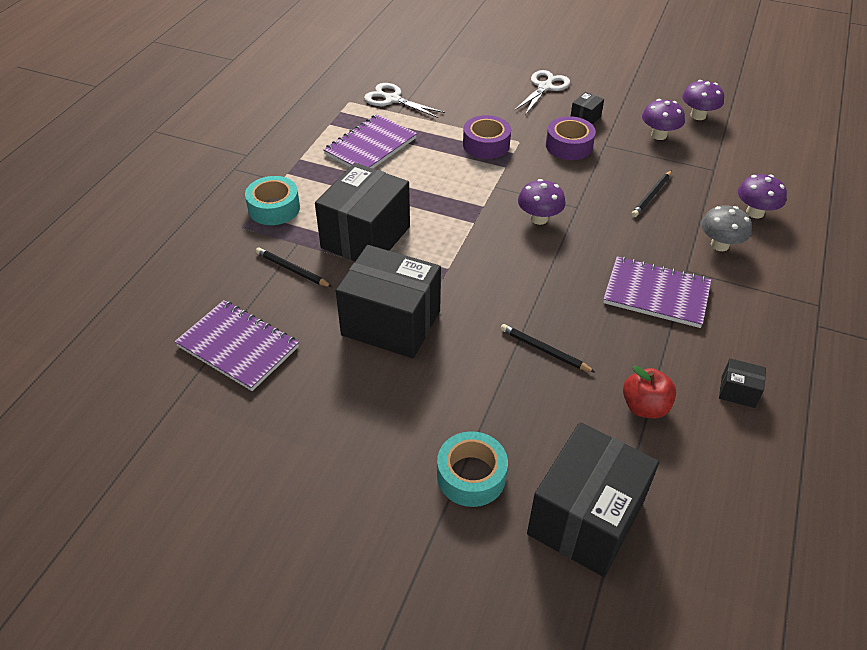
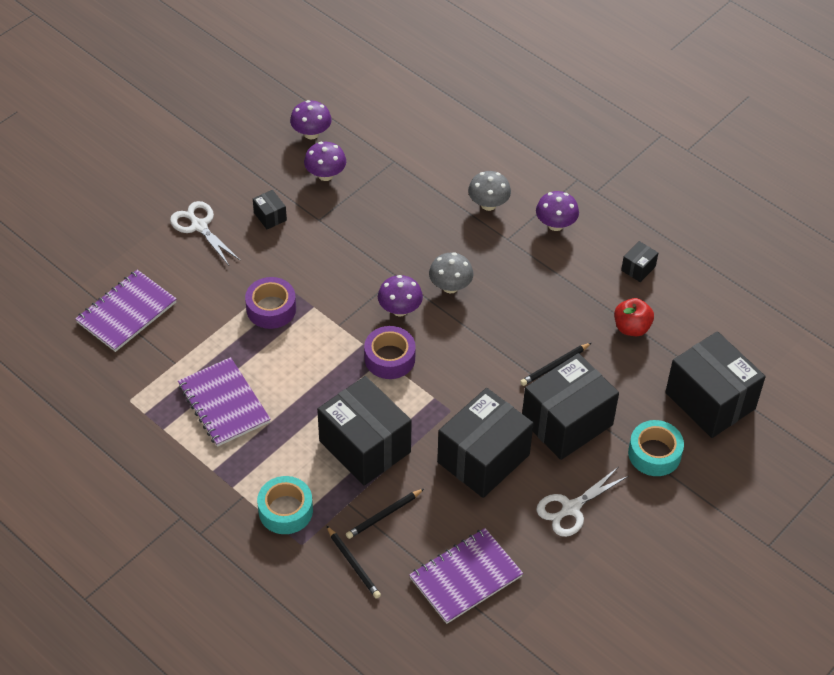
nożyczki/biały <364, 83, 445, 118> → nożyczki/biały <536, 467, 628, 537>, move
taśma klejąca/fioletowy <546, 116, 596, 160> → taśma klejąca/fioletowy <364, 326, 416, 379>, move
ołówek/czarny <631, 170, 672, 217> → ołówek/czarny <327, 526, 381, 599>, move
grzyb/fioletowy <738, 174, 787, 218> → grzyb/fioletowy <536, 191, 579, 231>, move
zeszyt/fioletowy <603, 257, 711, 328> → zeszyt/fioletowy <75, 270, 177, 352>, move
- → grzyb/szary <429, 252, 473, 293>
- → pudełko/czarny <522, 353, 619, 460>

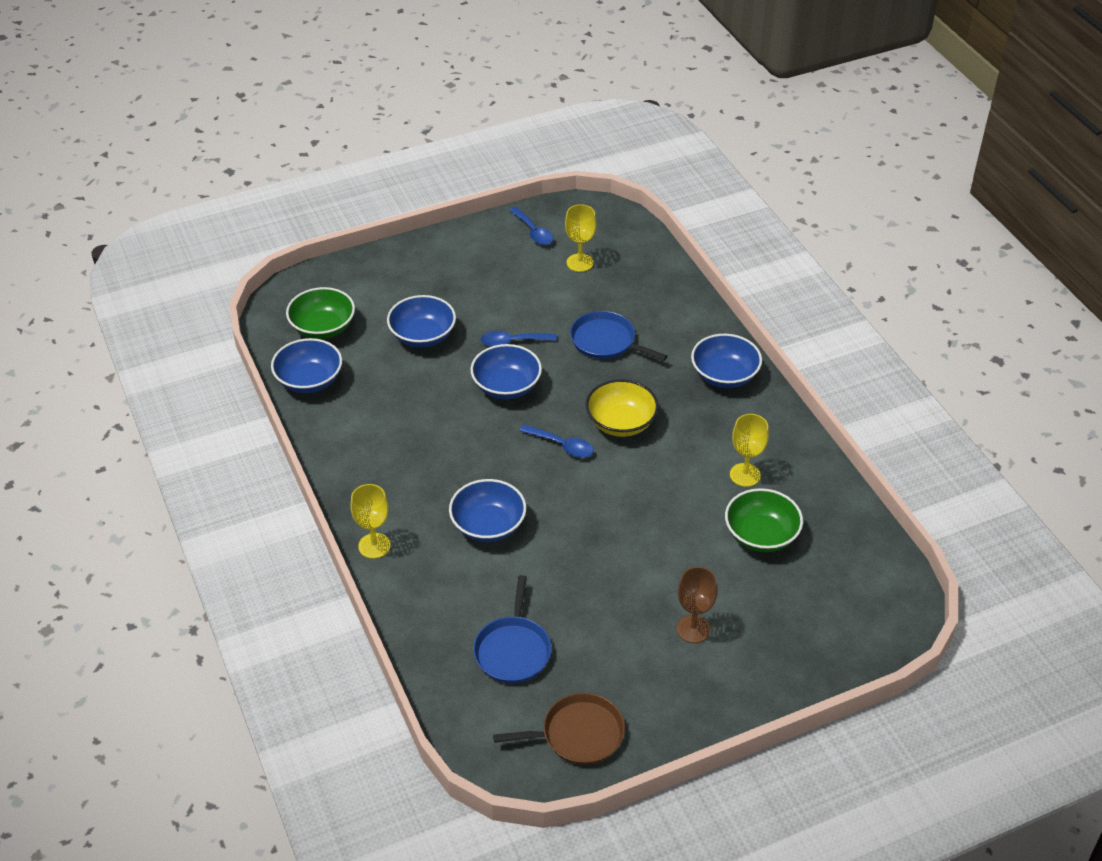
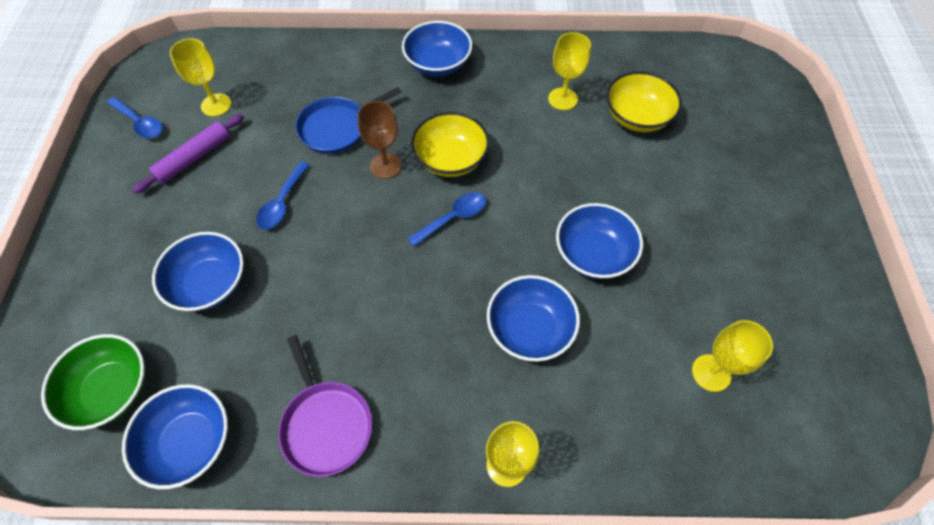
łyżka/niebieski <509, 207, 554, 245> → łyżka/niebieski <107, 97, 163, 138>, 45 degrees clockwise
miska/niebieski <470, 344, 542, 399> → miska/niebieski <556, 203, 643, 279>, move
miska/zielony <725, 488, 803, 552> → miska/żółty <606, 71, 682, 132>
kielich/brązowy <677, 567, 718, 643> → kielich/brązowy <357, 101, 402, 179>, move
patelnia/niebieski <473, 575, 551, 683> → kielich/żółty <692, 320, 773, 392>
patelnia/brązowy <493, 693, 625, 765> → -
- → wałek do ciasta/fioletowy <132, 114, 244, 194>
- → patelnia/fioletowy <278, 335, 372, 477>

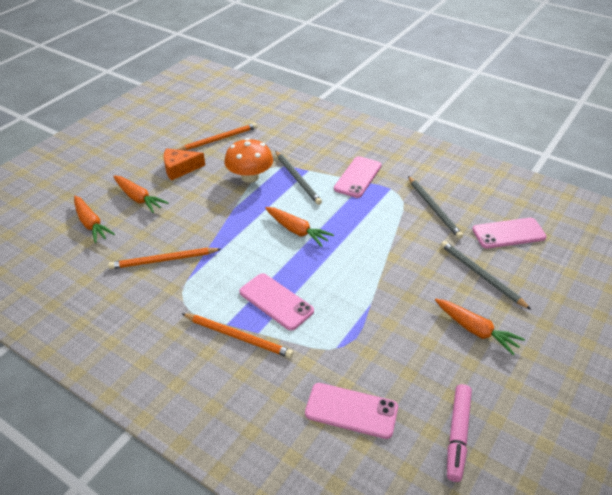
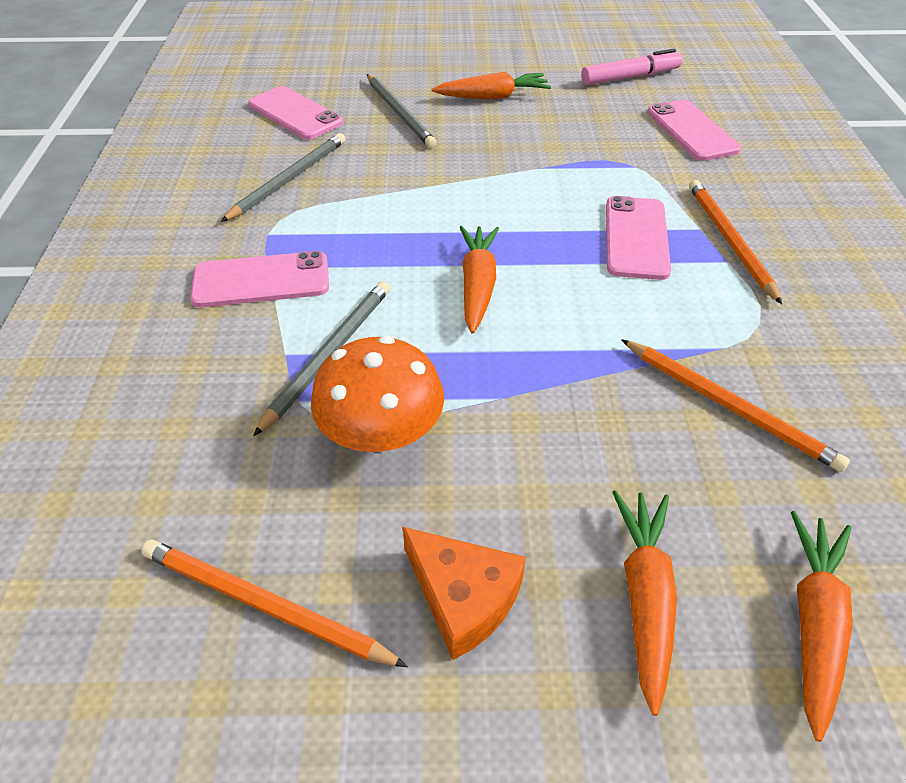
ołówek/szary <441, 241, 531, 310> → ołówek/szary <367, 74, 437, 148>, 45 degrees counterclockwise
marchewka/pomarańczowy <435, 299, 525, 356> → marchewka/pomarańczowy <432, 72, 551, 99>, 75 degrees clockwise

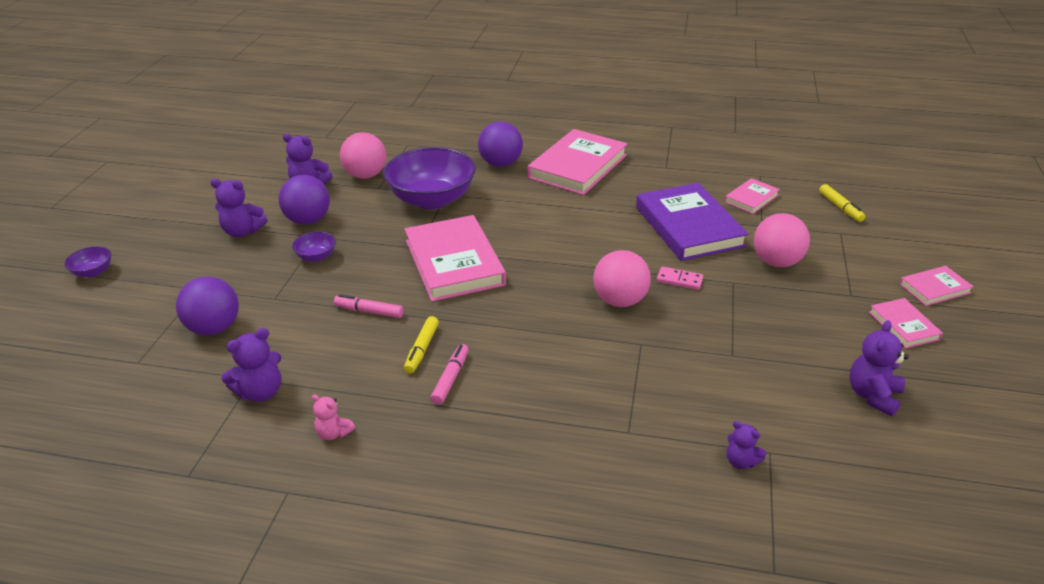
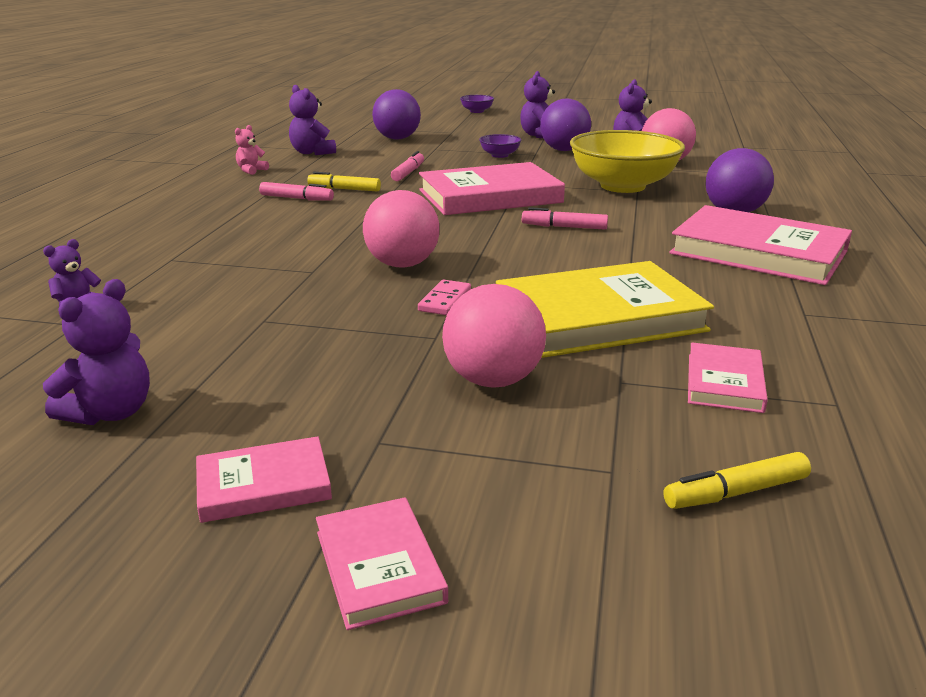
miska/fioletowy <383, 147, 476, 209> → miska/żółty <570, 130, 685, 193>
książka/różowy <725, 178, 780, 214> → książka/różowy <688, 342, 768, 413>, 60 degrees clockwise
książka/fioletowy <636, 183, 749, 261> → książka/żółty <496, 261, 714, 358>
miś/fioletowy <849, 320, 909, 417> → miś/fioletowy <43, 279, 150, 425>, 90 degrees clockwise
- → flamaster/różowy <522, 207, 608, 230>

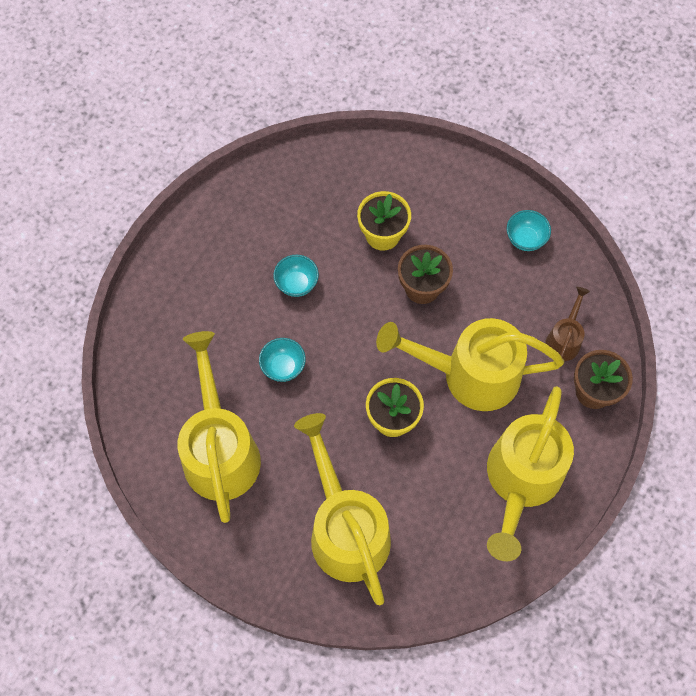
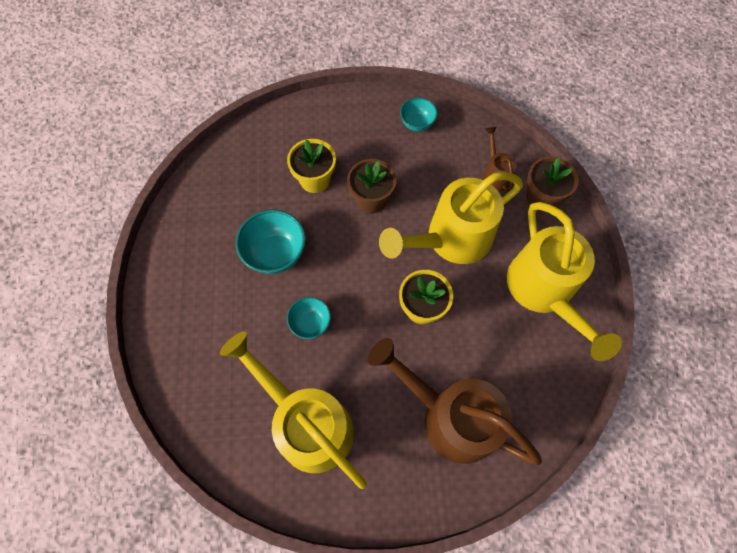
miska/turkusowy <273, 255, 319, 297> → miska/turkusowy <236, 210, 306, 274>, x1.63
konewka/żółty <294, 413, 391, 605> → konewka/brązowy <368, 338, 542, 465>

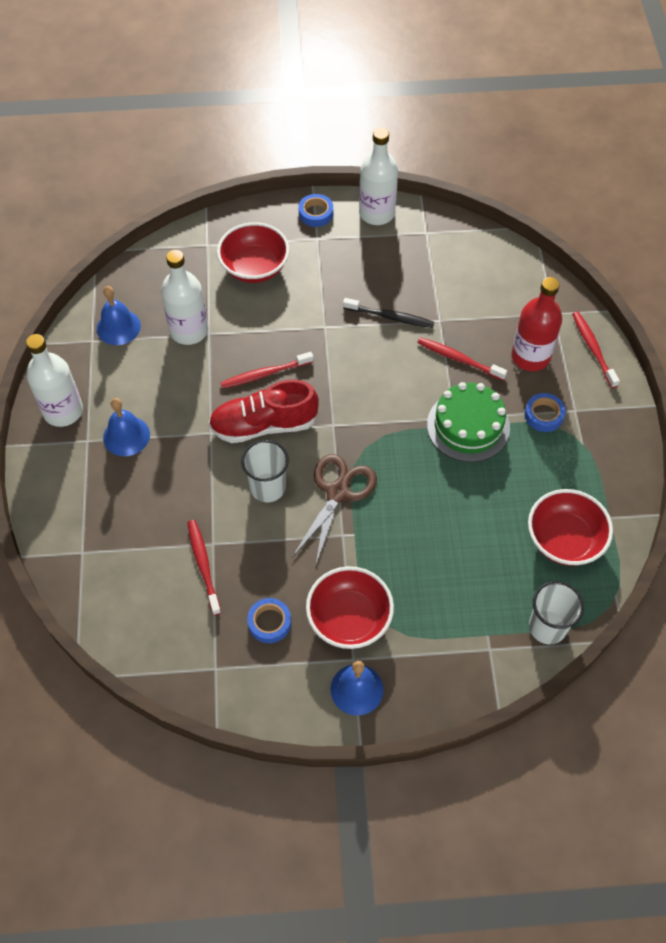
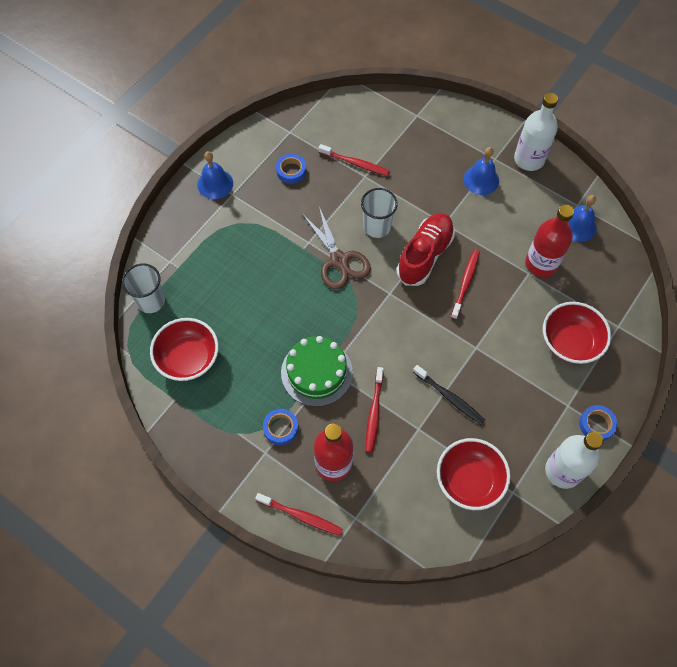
butelka/biały <161, 250, 208, 345> → butelka/czerwony <525, 205, 574, 277>
szczoteczka do zębów/czarny <343, 298, 434, 328> → szczoteczka do zębów/czarny <413, 365, 485, 425>, 105 degrees counterclockwise
szczoteczka do zębów/czerwony <417, 337, 507, 380> → szczoteczka do zębów/czerwony <365, 367, 384, 453>, 120 degrees clockwise
miska/czerwony <306, 566, 394, 649> → miska/czerwony <437, 438, 510, 510>, move

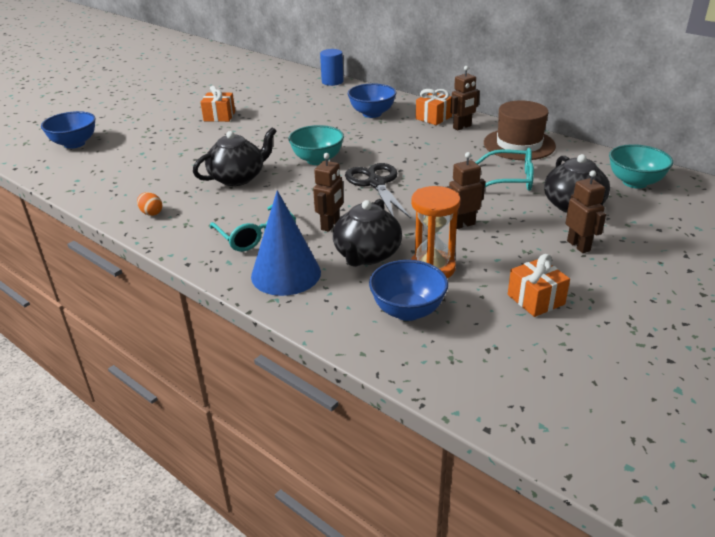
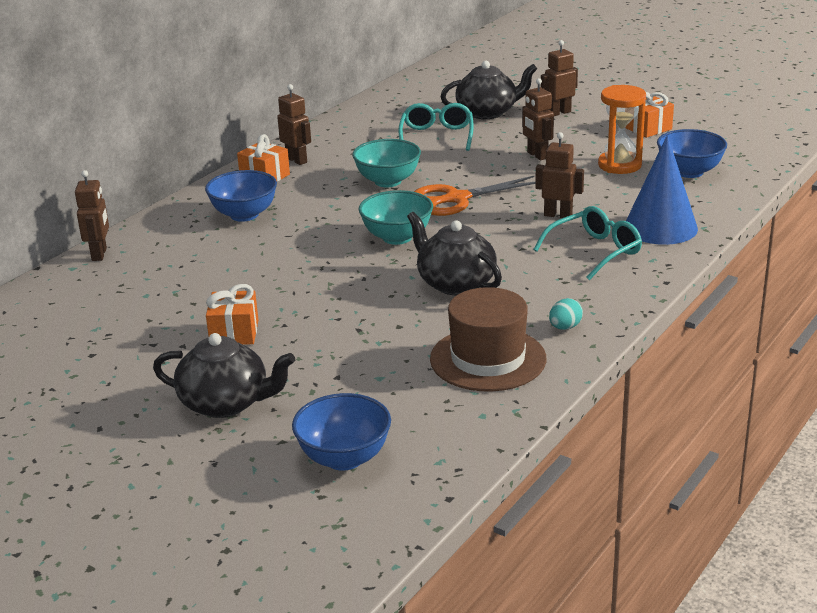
walec/niebieski <320, 49, 344, 86> → robot/brązowy <75, 170, 109, 261>
kapelusz/brązowy <484, 100, 556, 160> → kapelusz/brązowy <430, 287, 546, 391>, move
miska/turkusowy <609, 144, 673, 189> → miska/turkusowy <352, 139, 421, 187>, move
nożyczki/czarny <345, 163, 411, 218> → nożyczki/pomarańczowy <414, 175, 535, 216>
jajko/pomarańczowy <137, 192, 162, 216> → jajko/turkusowy <549, 298, 583, 330>
imbryk/czarny <333, 199, 402, 267> → imbryk/czarny <153, 333, 295, 418>, move

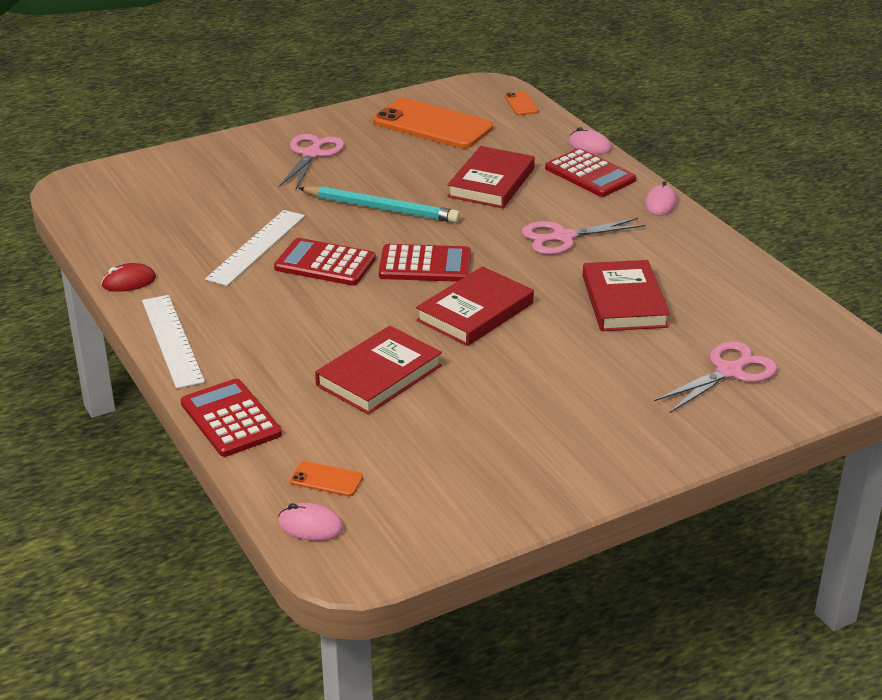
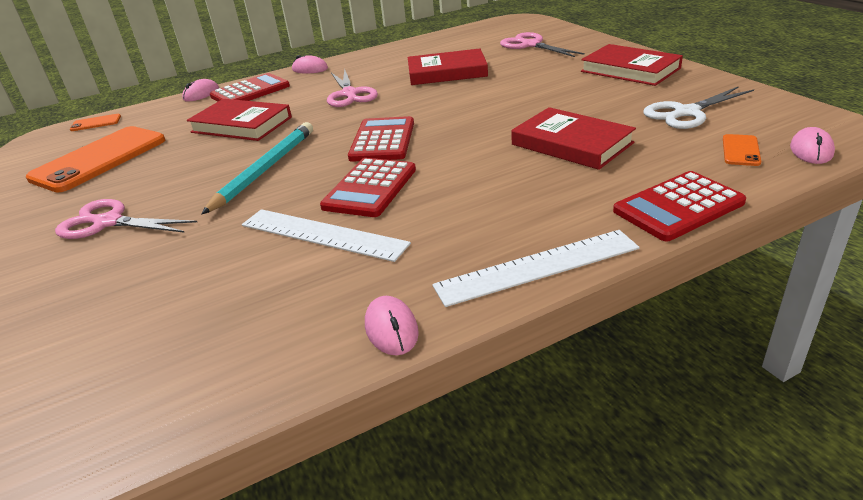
myszka/czerwony <101, 263, 156, 292> → myszka/różowy <365, 296, 419, 356>
książka/czerwony <416, 266, 534, 346> → książka/czerwony <581, 44, 683, 86>, move
- → nożyczki/biały <643, 86, 754, 129>

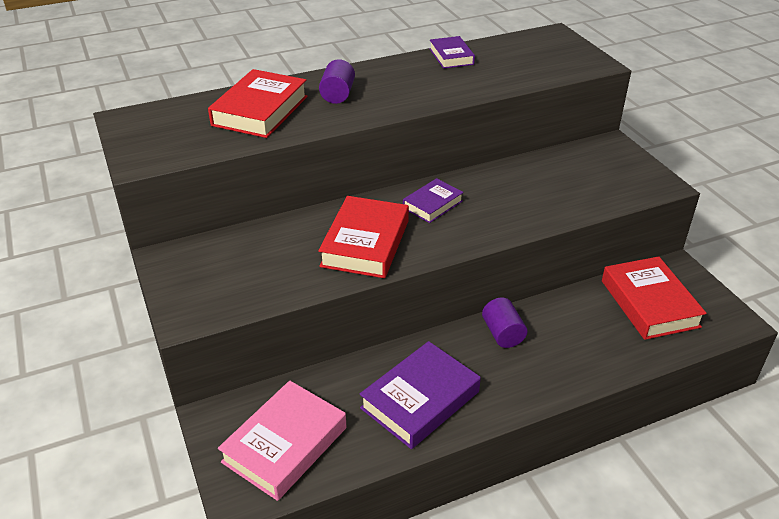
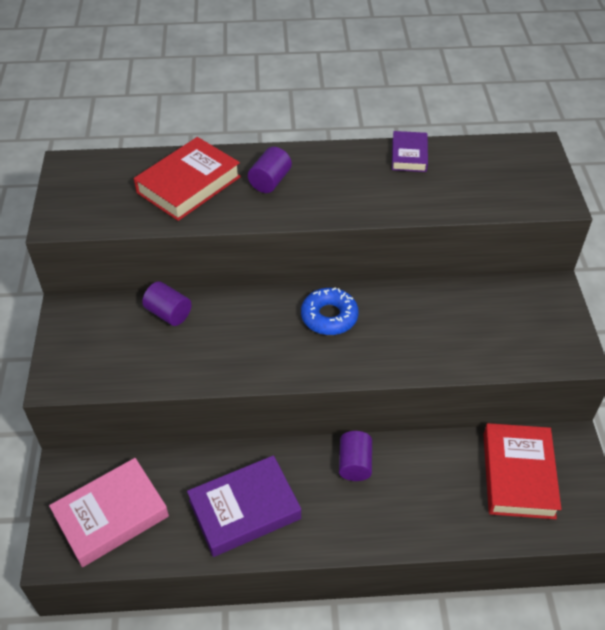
książka/fioletowy <403, 178, 463, 223> → donut/niebieski <301, 287, 359, 335>
książka/czerwony <318, 196, 409, 278> → -
- → walec/fioletowy <142, 281, 192, 326>

